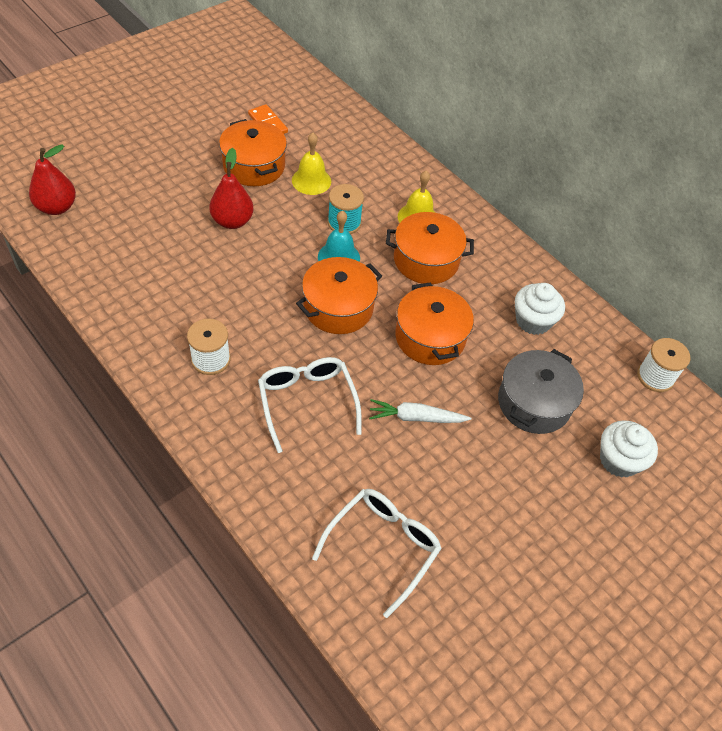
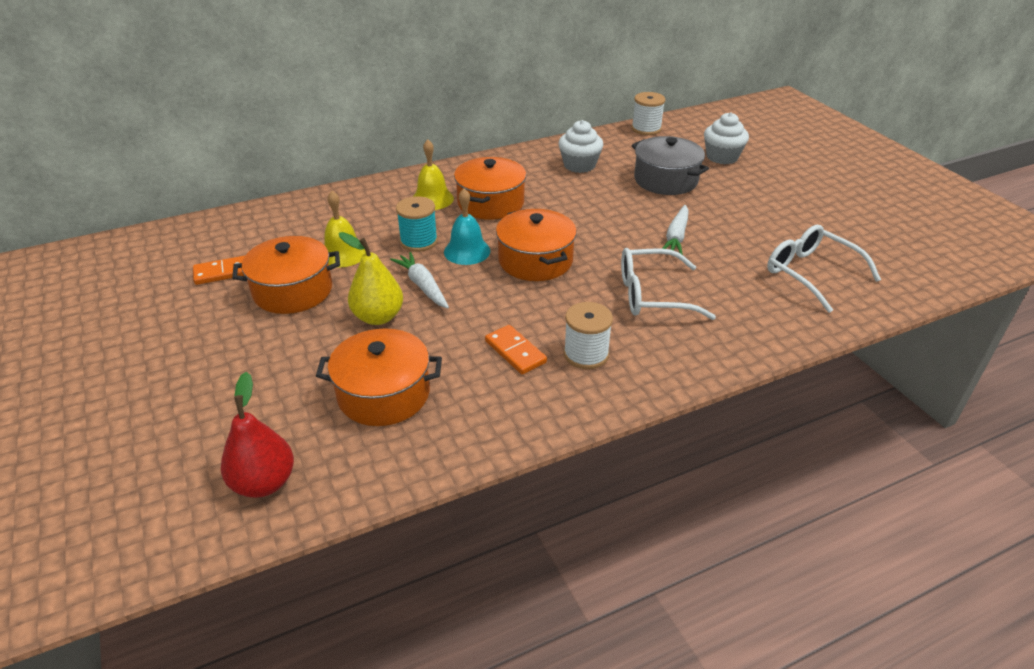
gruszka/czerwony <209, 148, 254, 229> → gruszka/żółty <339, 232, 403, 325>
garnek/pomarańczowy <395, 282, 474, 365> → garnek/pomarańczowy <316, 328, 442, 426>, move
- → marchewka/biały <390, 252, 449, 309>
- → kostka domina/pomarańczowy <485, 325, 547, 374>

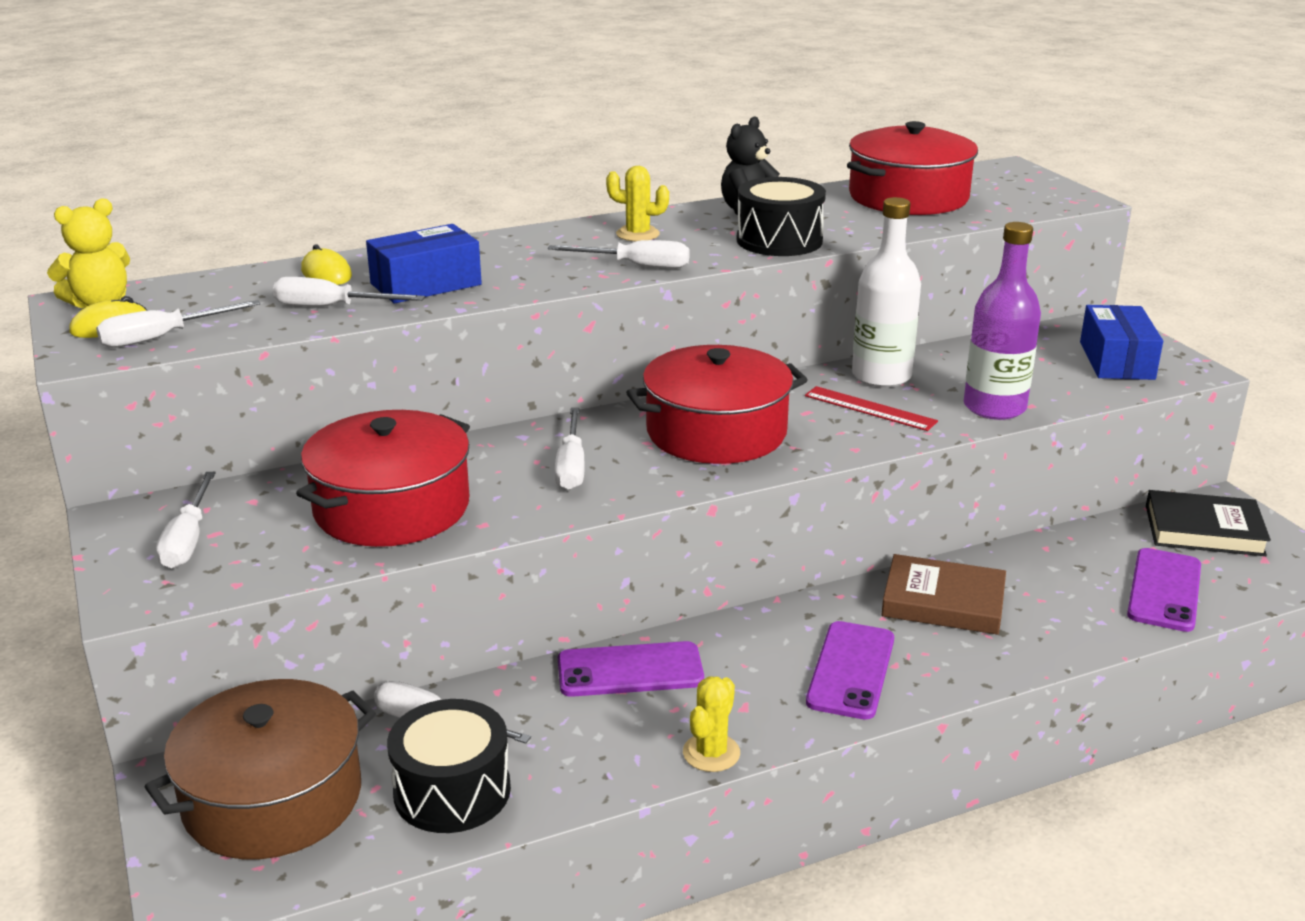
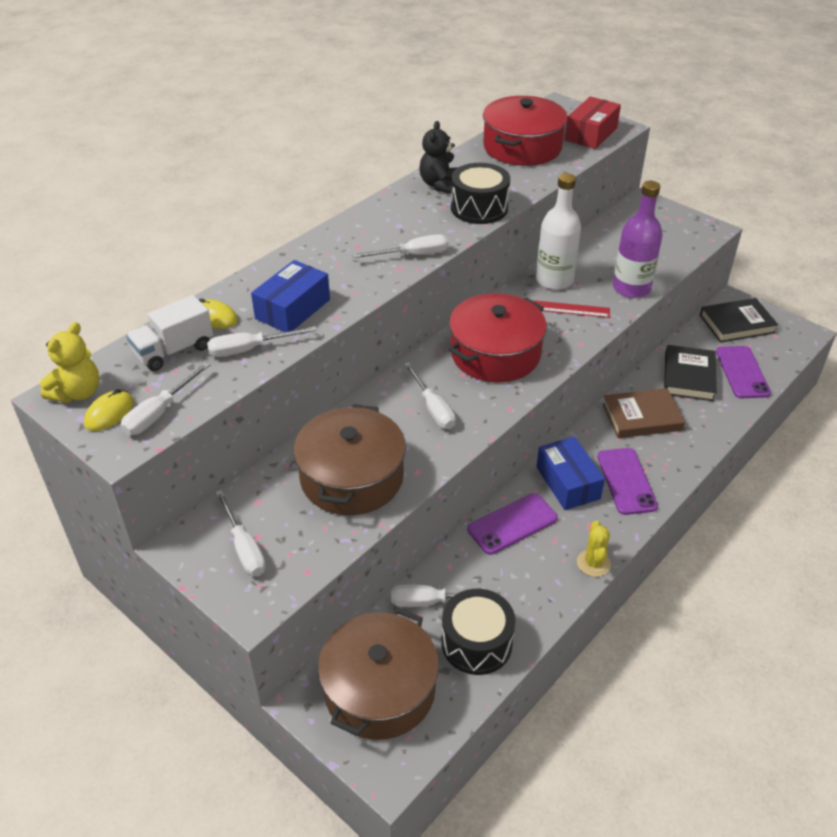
kaktus/żółty <606, 166, 669, 241> → -
pudełko/niebieski <1080, 305, 1163, 380> → pudełko/niebieski <536, 437, 605, 510>, move
garnek/czerwony <296, 410, 470, 547> → garnek/brązowy <294, 404, 406, 515>
- → pudełko/czerwony <565, 96, 621, 149>
- → ciężarówka/biały <126, 295, 213, 371>
- → książka/czarny <664, 345, 717, 401>

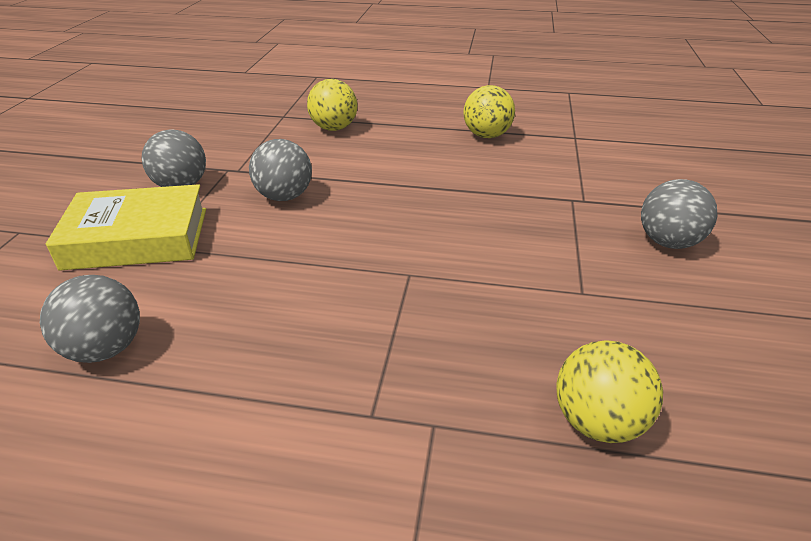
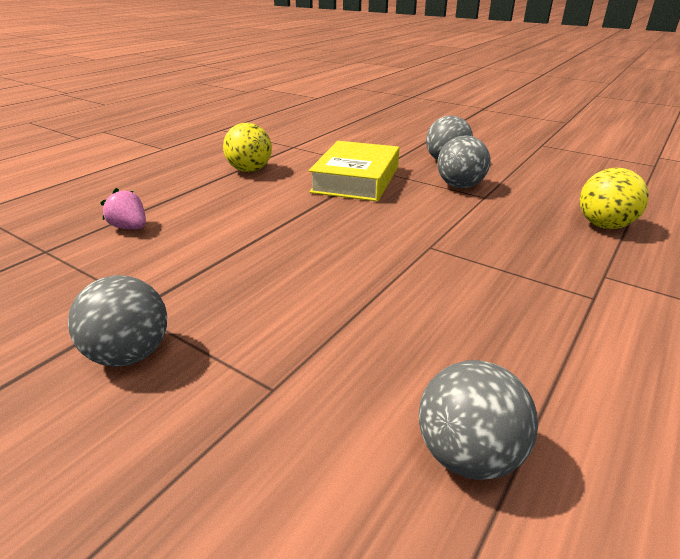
piłka/żółty <307, 79, 357, 131> → truskawka/różowy <100, 188, 146, 229>
piłka/szary <249, 139, 312, 201> → piłka/szary <438, 135, 490, 188>, move
książka/żółty <46, 184, 206, 271> → książka/żółty <309, 141, 399, 201>, move

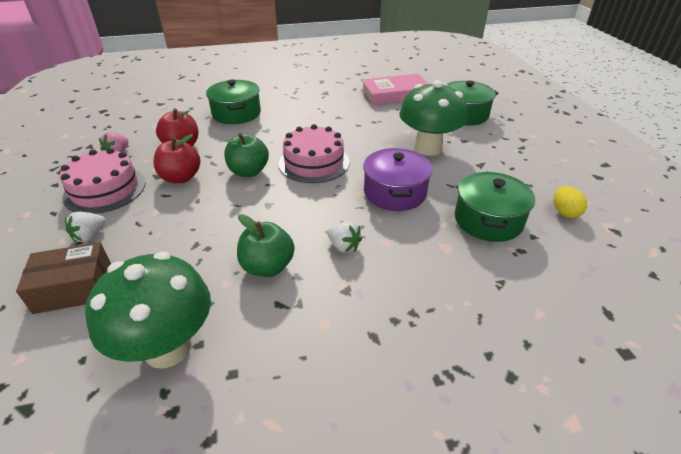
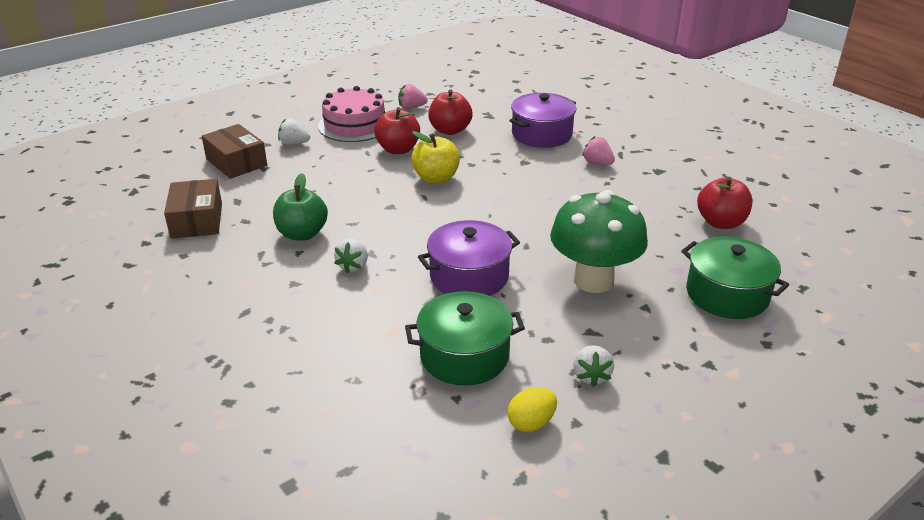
książka/różowy <361, 74, 428, 105> → jabłko/czerwony <697, 177, 752, 229>
garnek/zielony <206, 80, 261, 124> → garnek/fioletowy <510, 93, 576, 148>
tort/różowy <279, 124, 349, 183> → -
jabłko/zielony <224, 133, 269, 177> → jabłko/żółty <411, 131, 460, 184>
grzyb/zielony <85, 252, 211, 369> → pudełko/brązowy <164, 179, 222, 239>
- → truskawka/różowy <582, 136, 615, 165>
- → truskawka/biały <573, 345, 614, 387>

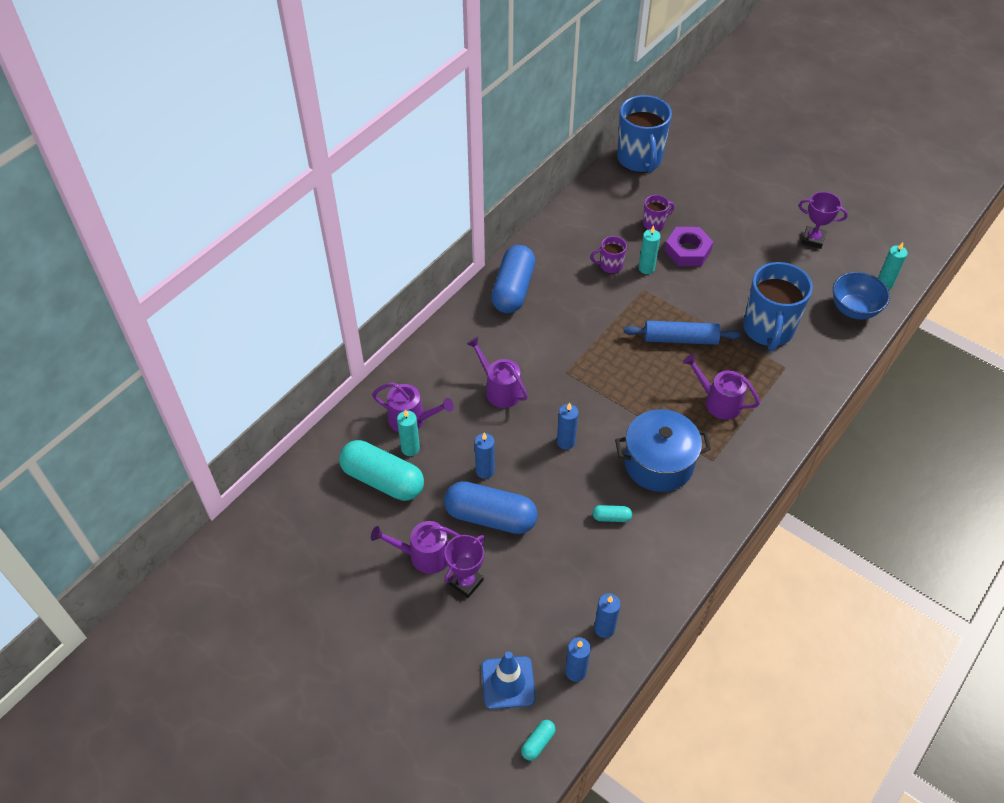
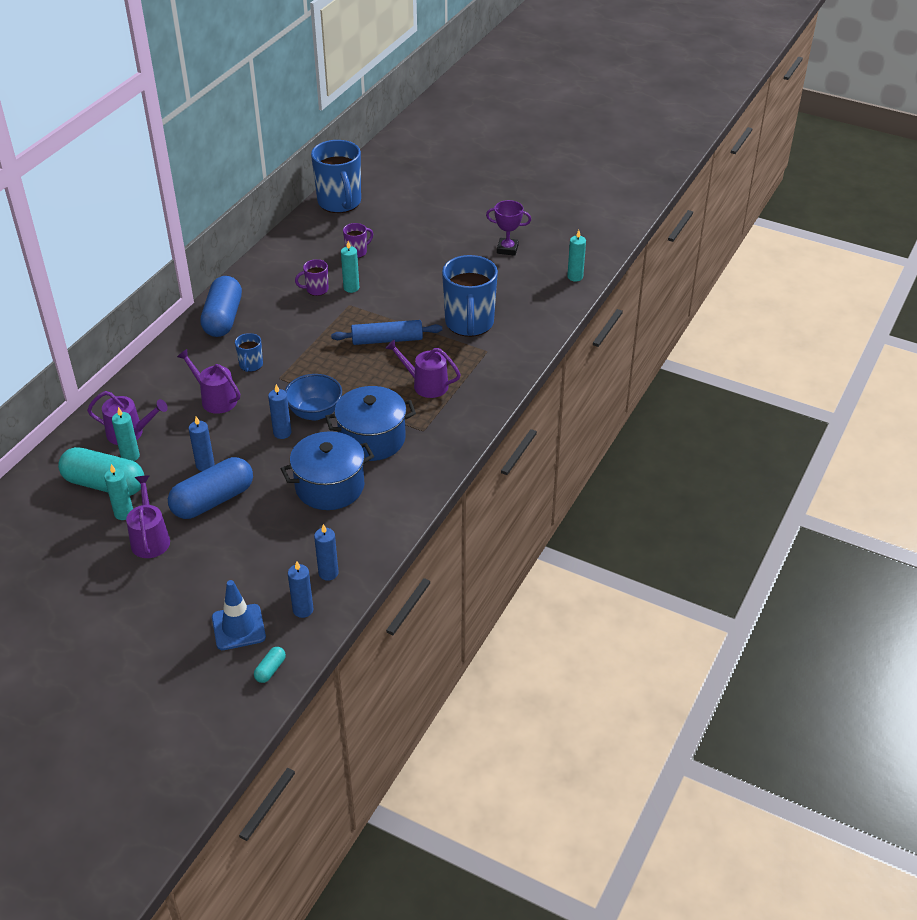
nakrętka/fioletowy <665, 227, 714, 266> → -
miska/niebieski <833, 272, 890, 320> → miska/niebieski <285, 374, 342, 420>, move
kapsułka/niebieski <444, 481, 538, 534> → kapsułka/niebieski <168, 457, 253, 519>, 45 degrees counterclockwise
kapsułka/turkusowy <593, 505, 632, 522> → garnek/niebieski <281, 431, 374, 510>
konewka/fioletowy <371, 521, 460, 574> → konewka/fioletowy <126, 475, 170, 558>, 90 degrees clockwise
puchar/fioletowy <444, 535, 485, 598> → -
- → kubek/niebieski <235, 333, 263, 372>
- → świeca/turkusowy <104, 464, 133, 520>

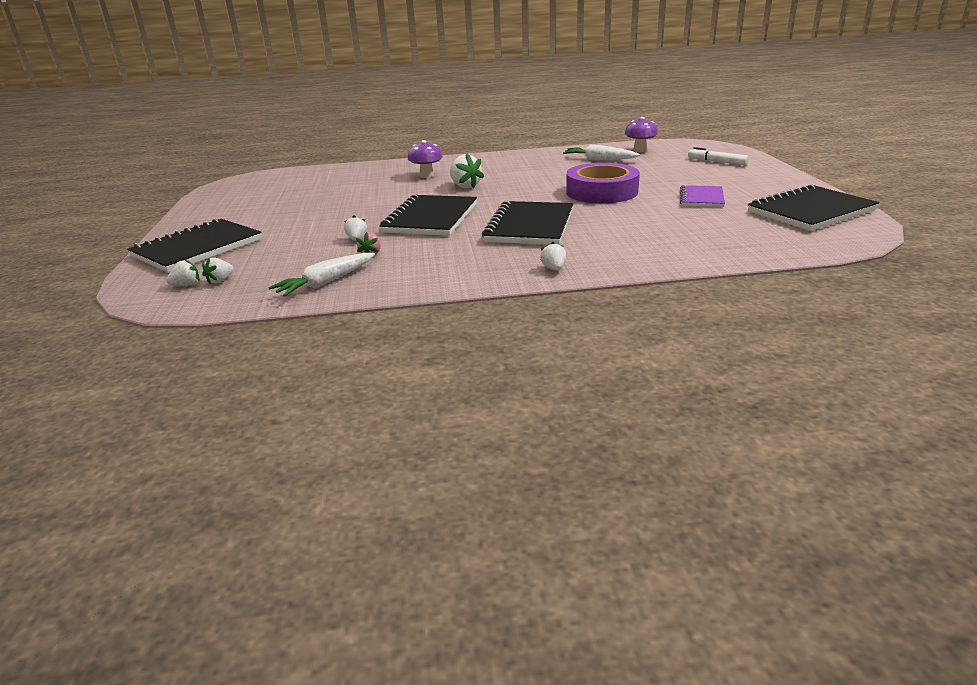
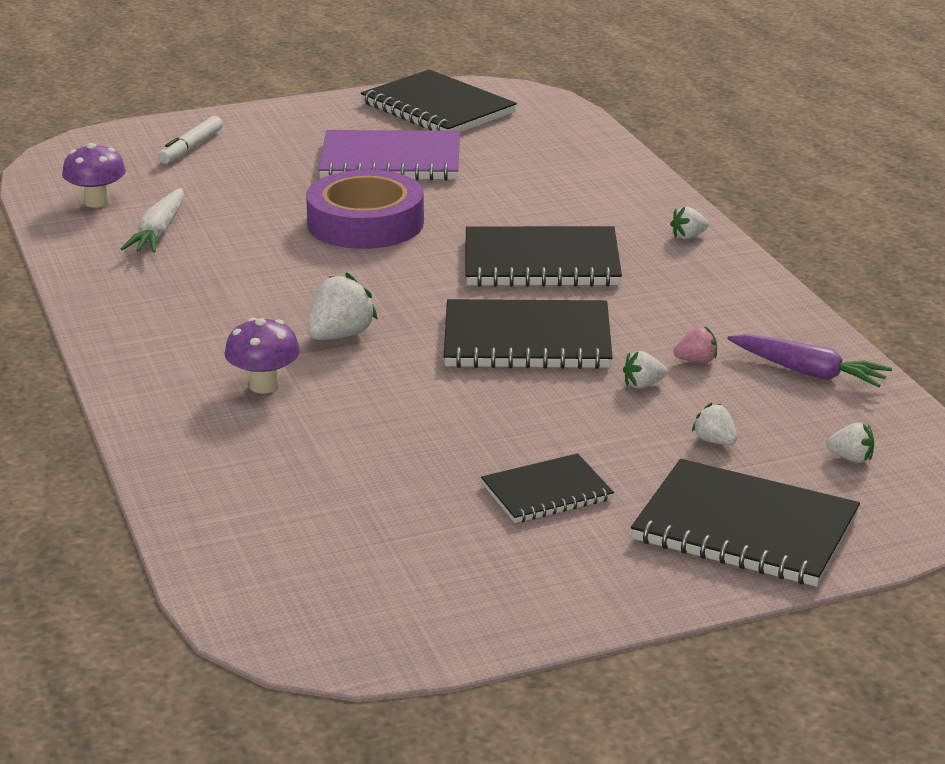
zeszyt/fioletowy <680, 185, 725, 207> → zeszyt/fioletowy <318, 130, 460, 181>, x1.71
marchewka/biały <268, 253, 375, 297> → marchewka/fioletowy <727, 334, 892, 388>
truskawka/biały <166, 259, 199, 286> → truskawka/biały <692, 403, 737, 445>, move
- → zeszyt/czarny <481, 453, 614, 523>

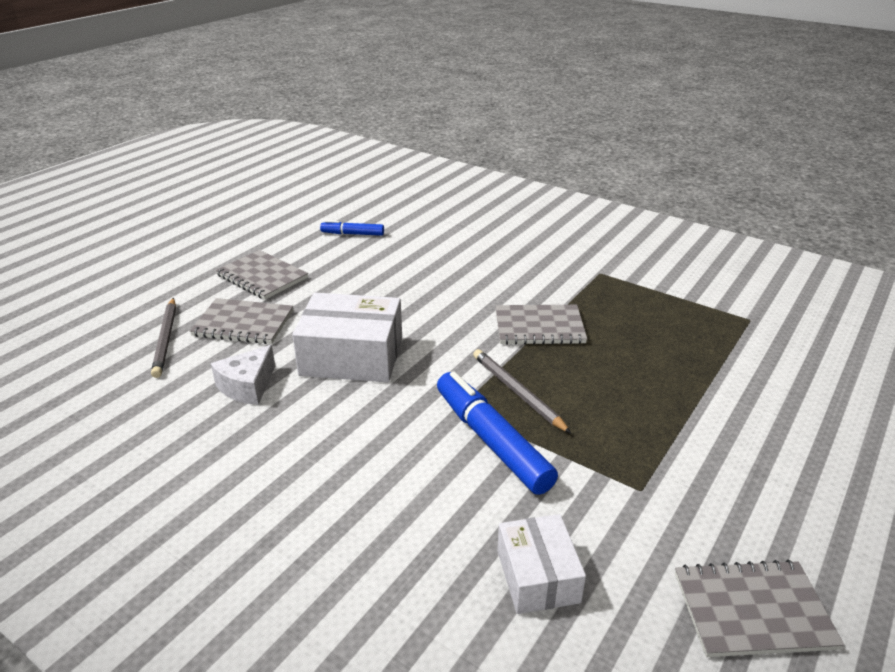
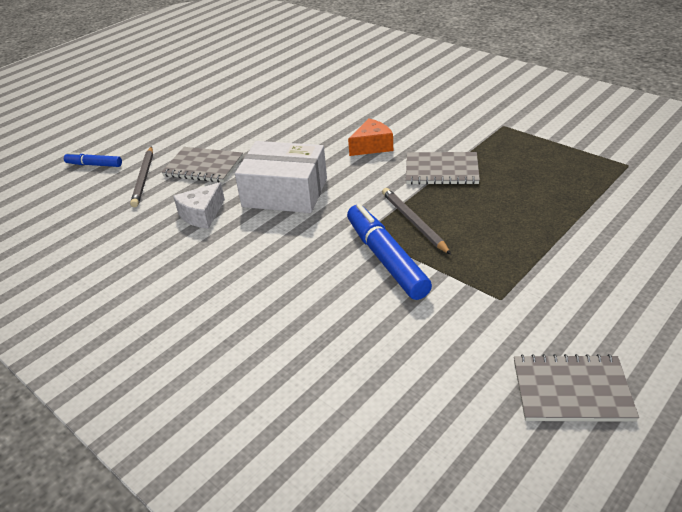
flamaster/niebieski <320, 220, 384, 236> → flamaster/niebieski <64, 152, 122, 167>, move
zeszyt/szary <216, 250, 308, 300> → -
pudełko/biały <497, 514, 586, 614> → -
- → ser/pomarańczowy <348, 118, 393, 156>

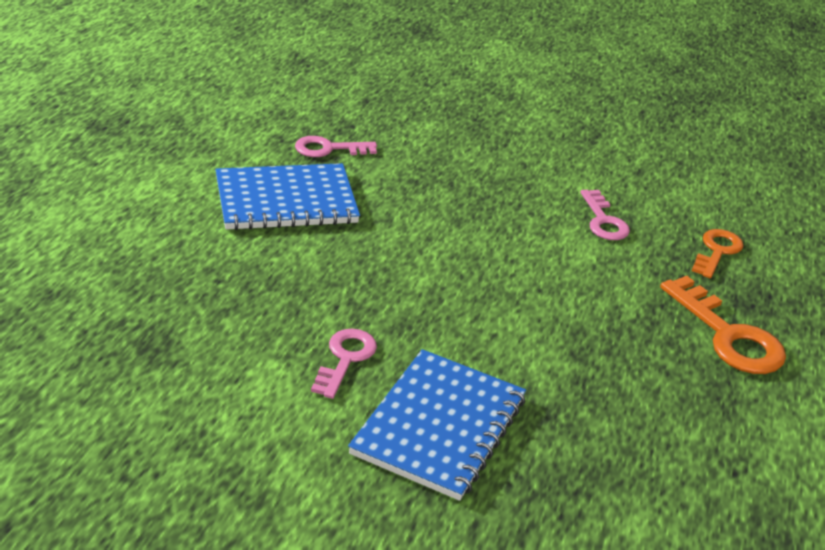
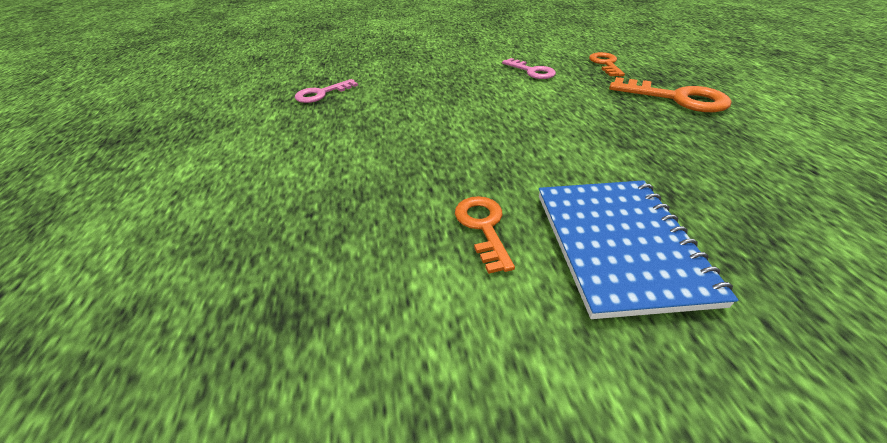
zeszyt/niebieski <215, 163, 360, 230> → -
klucz/różowy <311, 329, 377, 399> → klucz/pomarańczowy <455, 196, 515, 274>

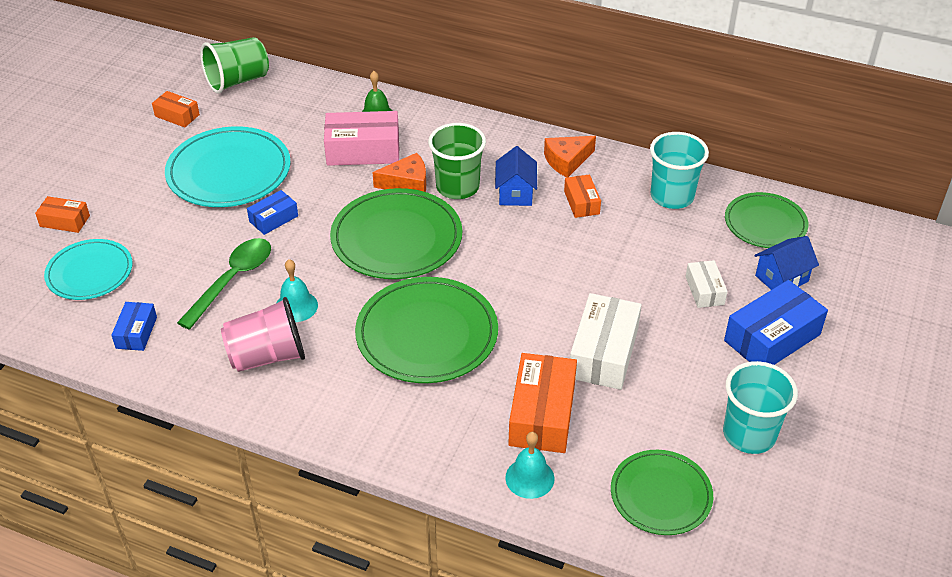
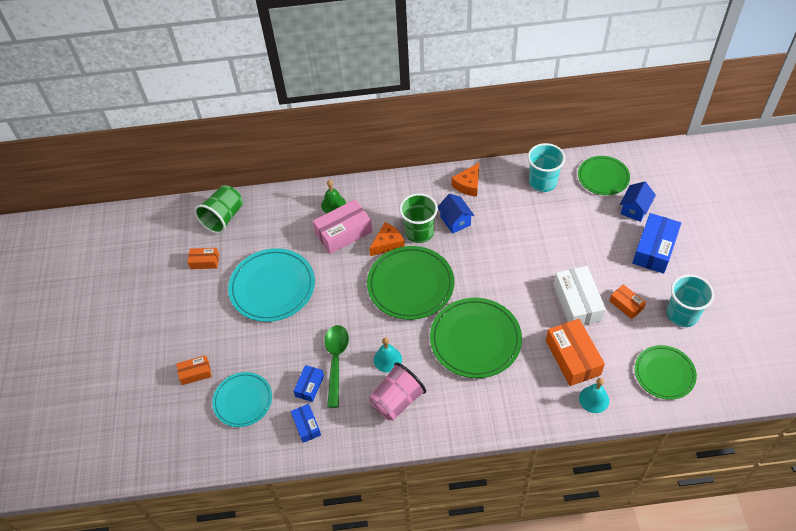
pudełko/pomarańczowy <564, 174, 601, 218> → pudełko/pomarańczowy <610, 284, 646, 319>, move
pudełko/niebieski <247, 190, 298, 235> → pudełko/niebieski <294, 365, 324, 402>, move
pudełko/biały <686, 260, 728, 308> → -

